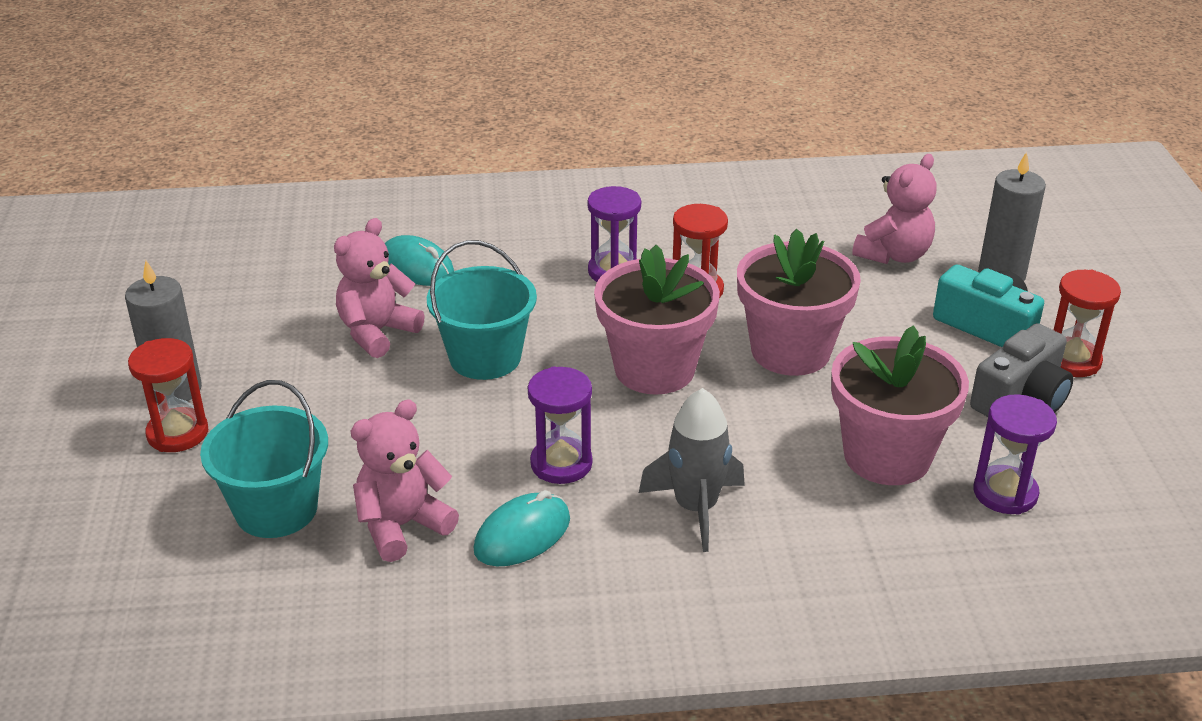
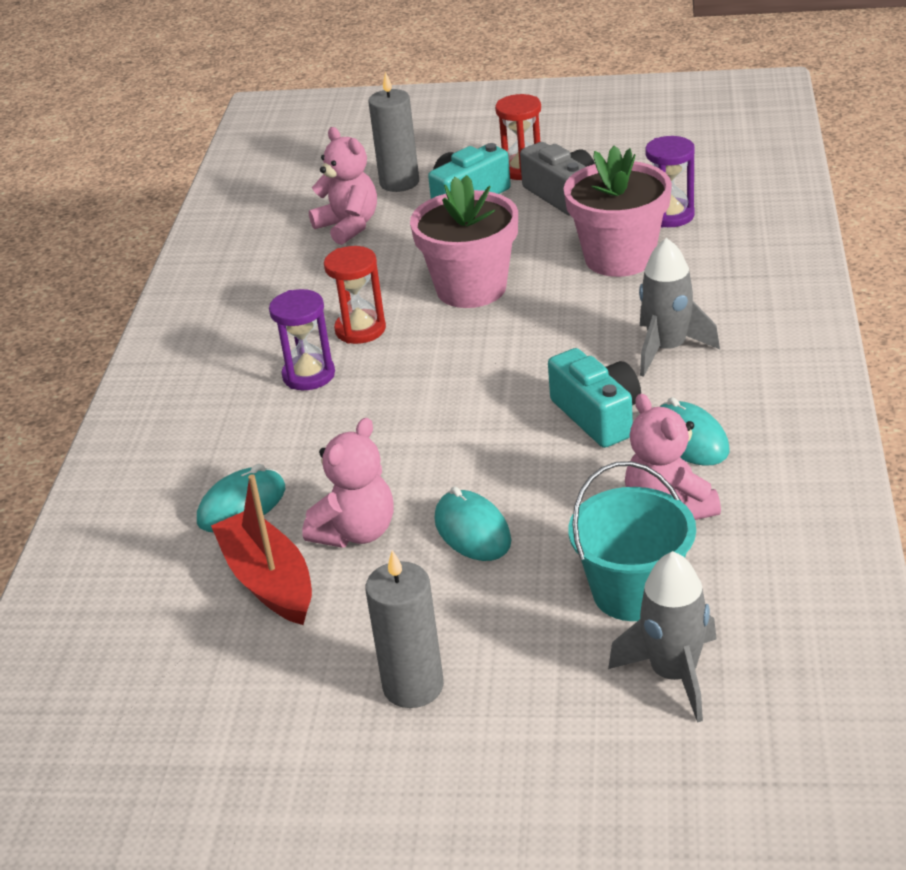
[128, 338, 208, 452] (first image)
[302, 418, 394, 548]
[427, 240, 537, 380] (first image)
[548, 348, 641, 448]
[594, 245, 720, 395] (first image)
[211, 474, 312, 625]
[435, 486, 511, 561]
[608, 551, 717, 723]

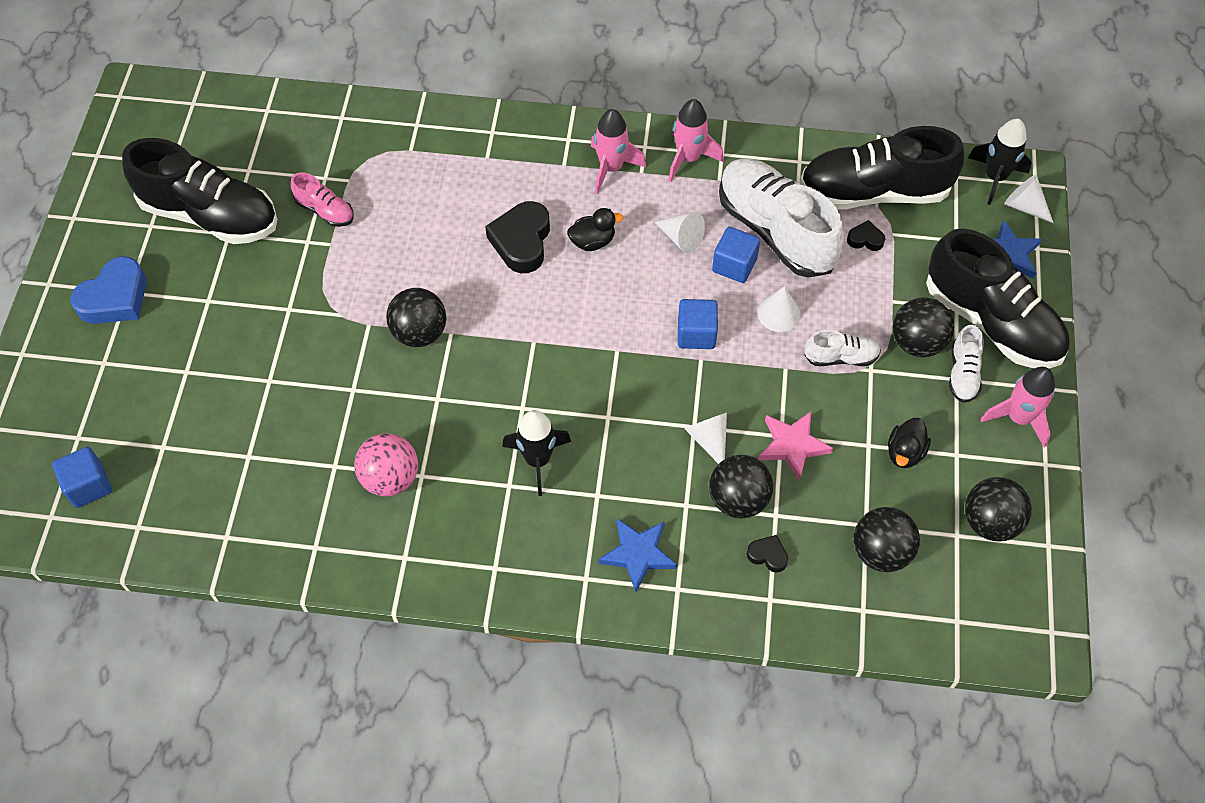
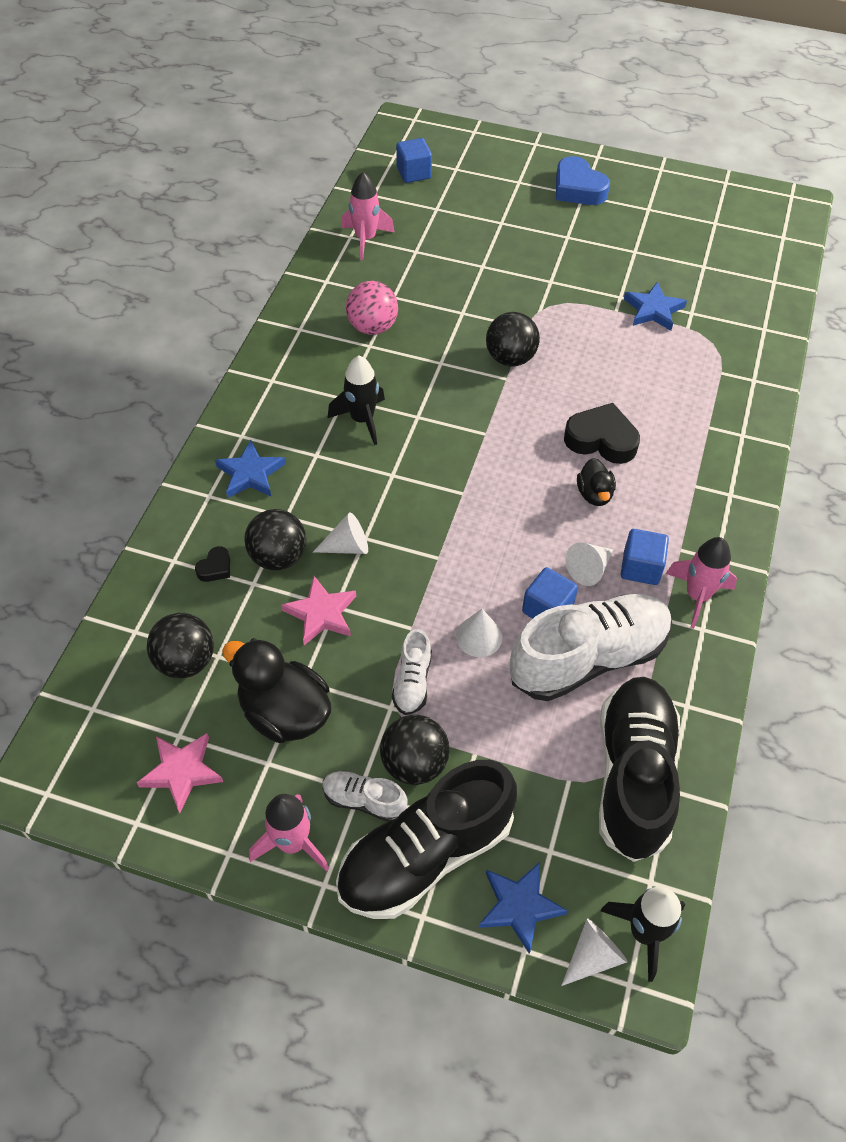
[122, 138, 277, 244] (first image)
[624, 281, 687, 331]
[341, 172, 395, 260]
[621, 529, 669, 585]
[847, 220, 885, 251] (first image)
[222, 638, 331, 743]
[137, 733, 223, 813]

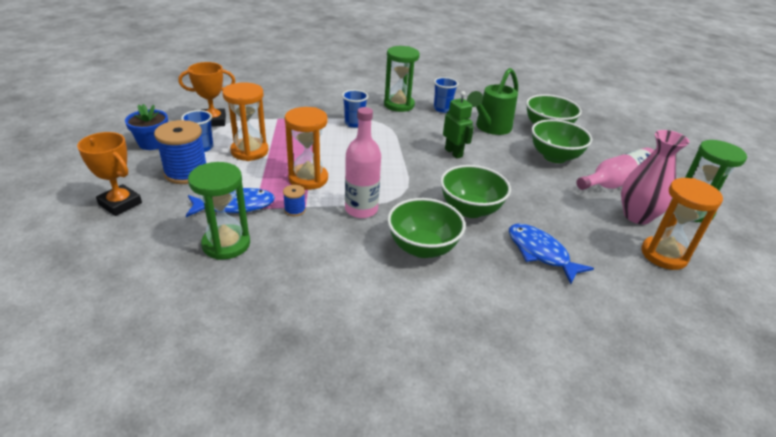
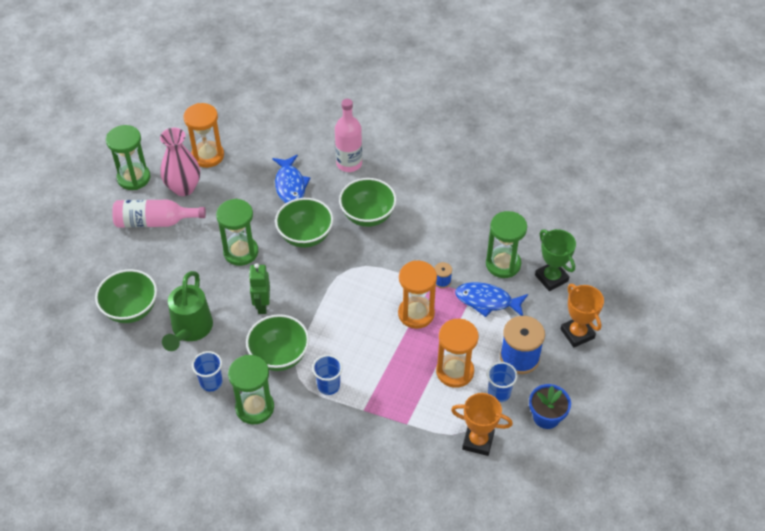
[335, 99, 362, 172]
[162, 271, 213, 351]
[246, 314, 309, 371]
[216, 199, 258, 266]
[535, 229, 576, 291]

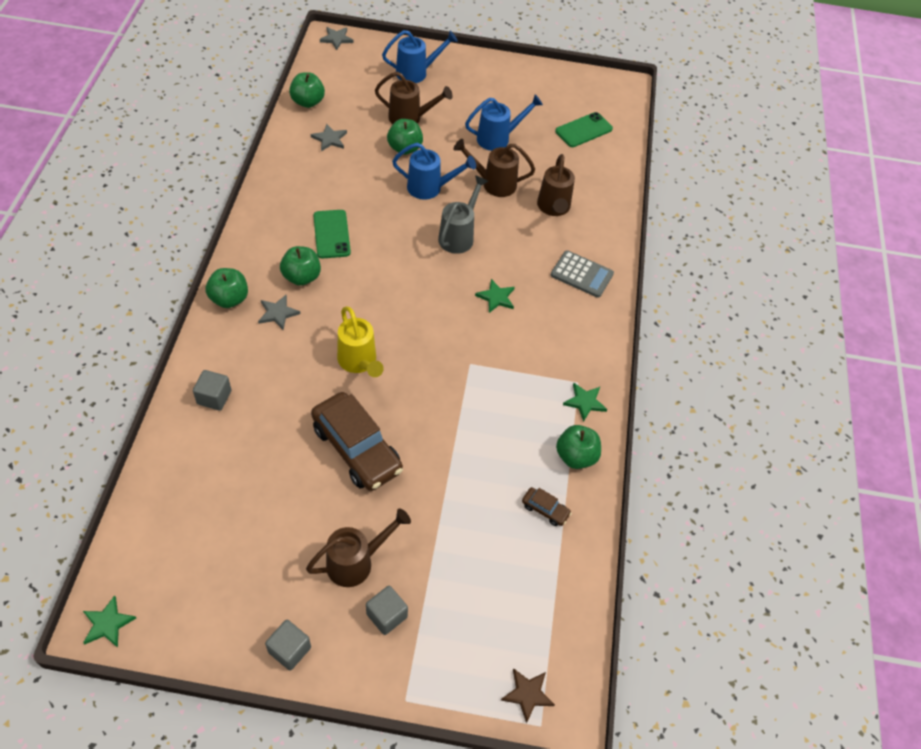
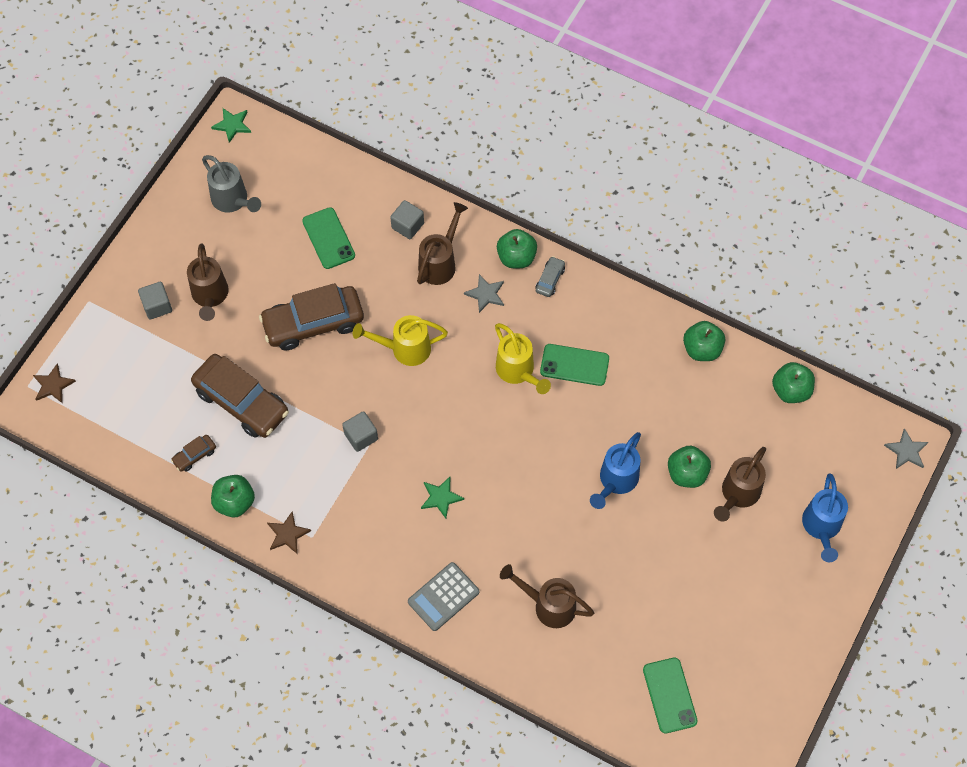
[342, 411, 378, 452]
[683, 321, 725, 361]
[311, 124, 347, 151] (first image)
[202, 155, 261, 213]
[417, 202, 468, 285]
[465, 94, 543, 151] (first image)
[267, 511, 311, 554]
[191, 354, 289, 438]
[302, 207, 355, 269]
[495, 323, 551, 394]
[535, 256, 565, 297]

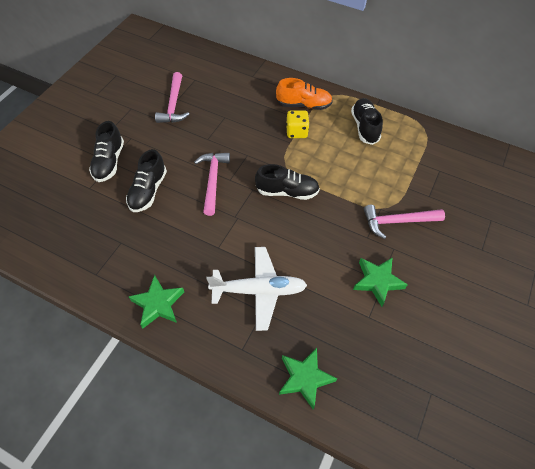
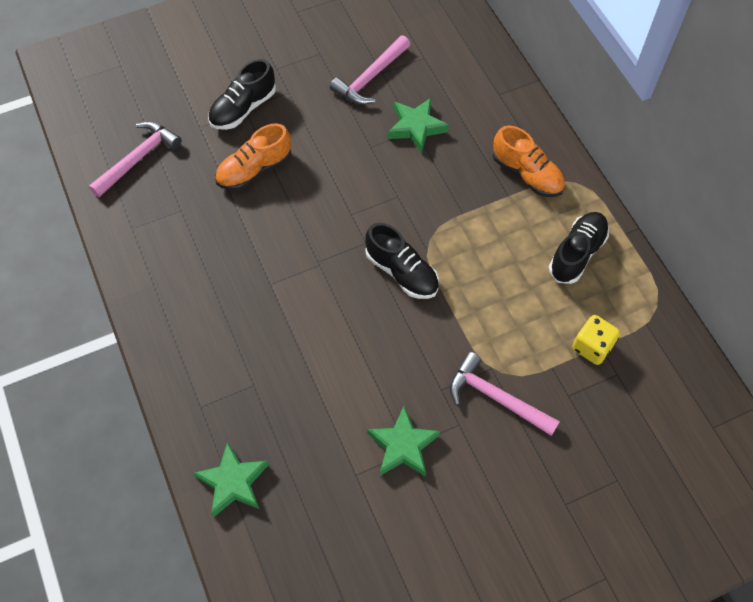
[215, 123, 291, 190]
[388, 98, 449, 154]
[89, 121, 182, 197]
[207, 247, 307, 331] (first image)
[572, 315, 620, 365]

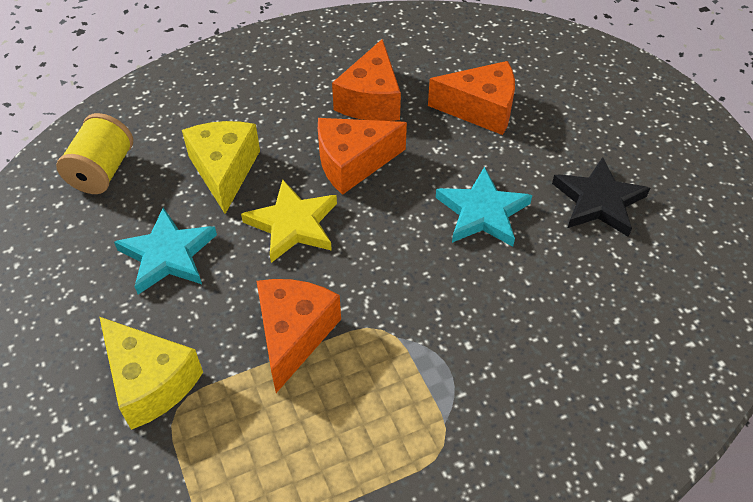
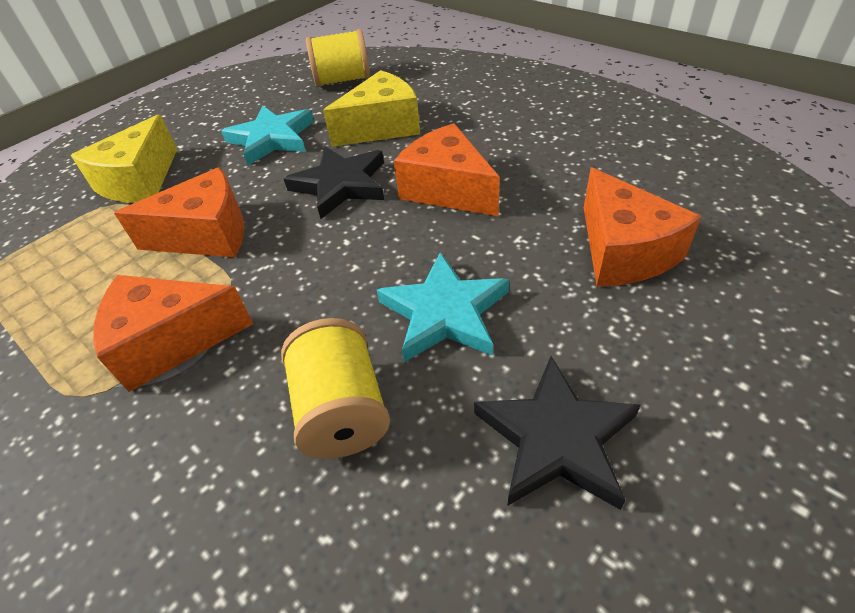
[284, 146, 384, 219]
[93, 275, 253, 392]
[281, 318, 390, 459]

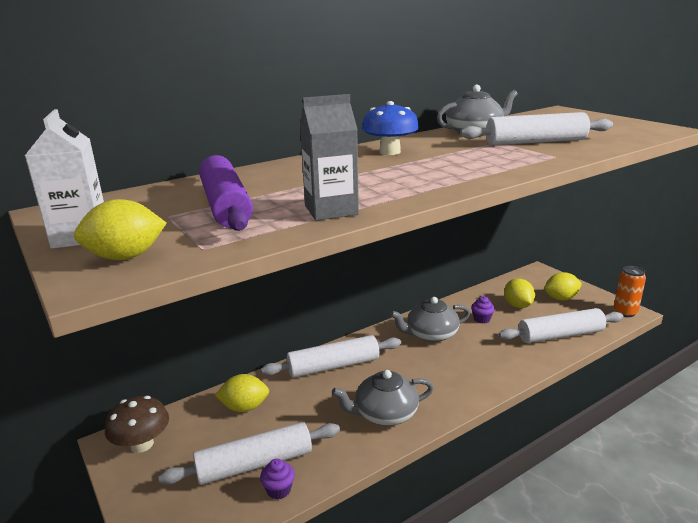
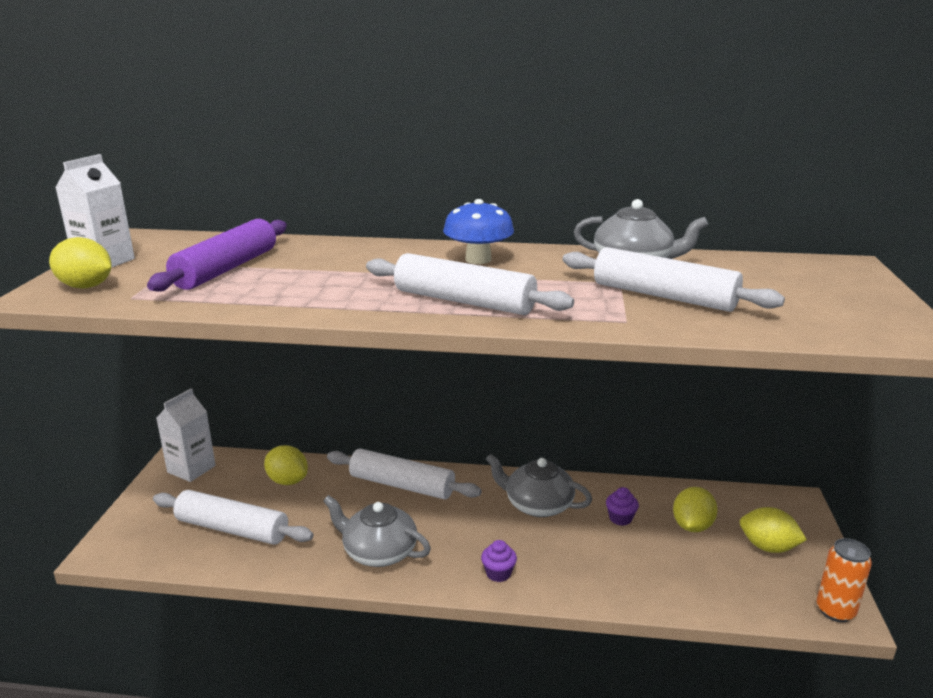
[157, 389, 216, 482]
[481, 540, 517, 582]
[300, 94, 359, 221] (first image)
[366, 253, 574, 315]

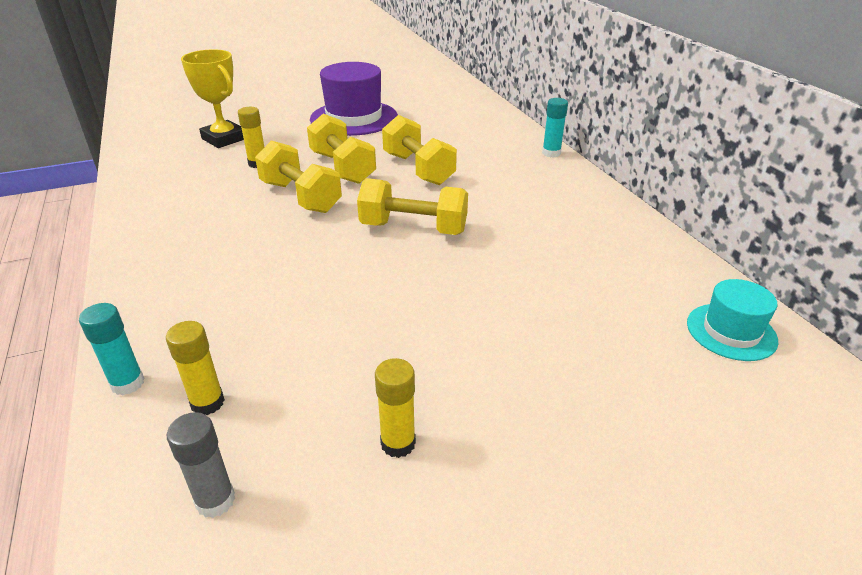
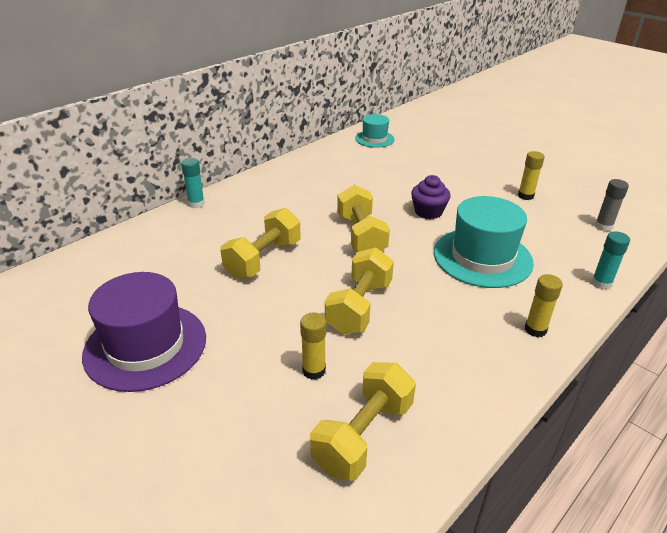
[525, 274, 563, 337]
[181, 49, 244, 148] (first image)
[310, 362, 416, 481]
[411, 175, 451, 219]
[434, 196, 534, 288]

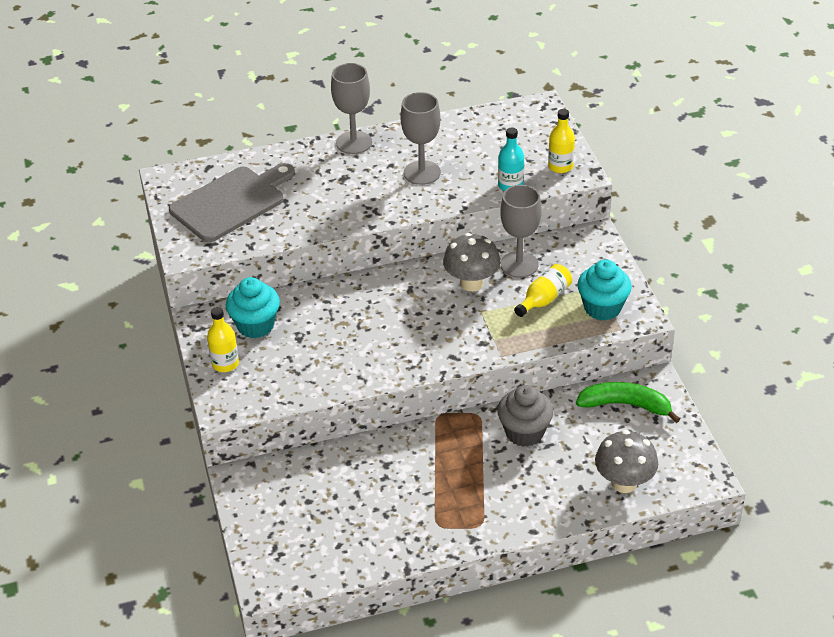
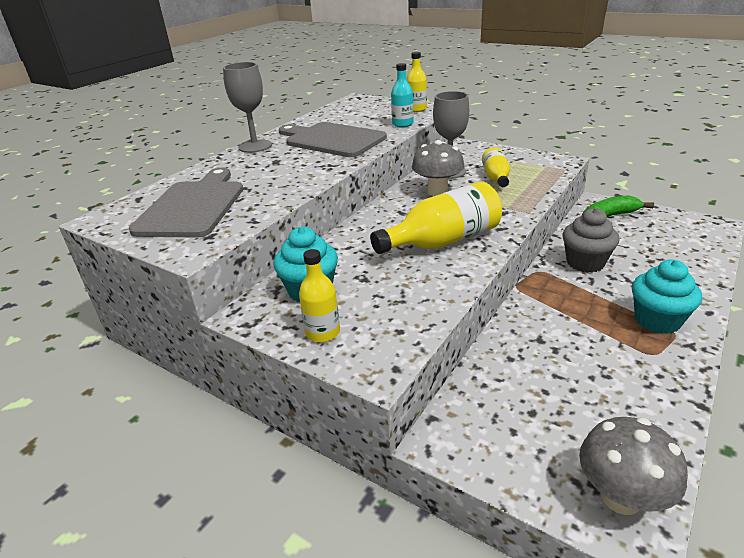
[279, 122, 387, 157]
[632, 260, 702, 334]
[579, 417, 688, 515]
[370, 181, 502, 254]

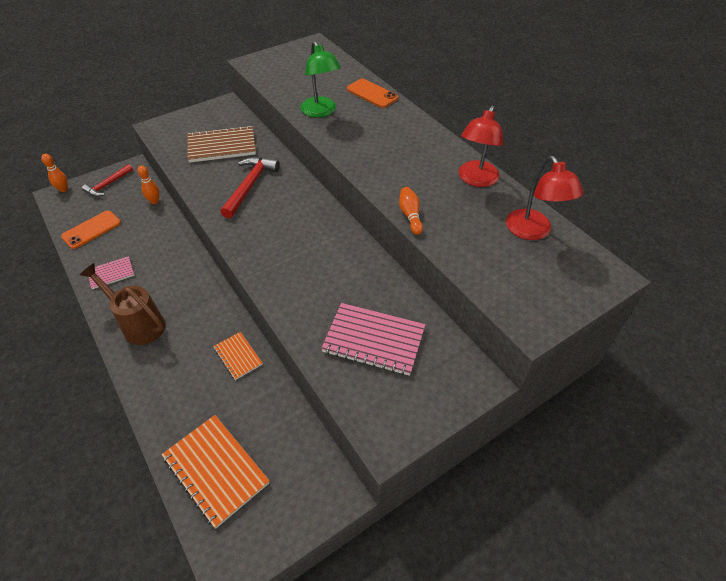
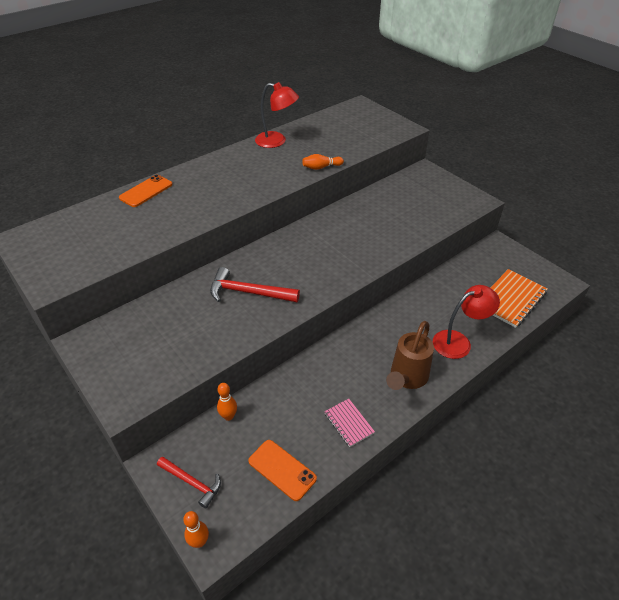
[188, 125, 256, 163] (first image)
[213, 332, 263, 380] (first image)
[300, 41, 341, 117] (first image)
[321, 303, 425, 376] (first image)
[433, 285, 500, 359]

